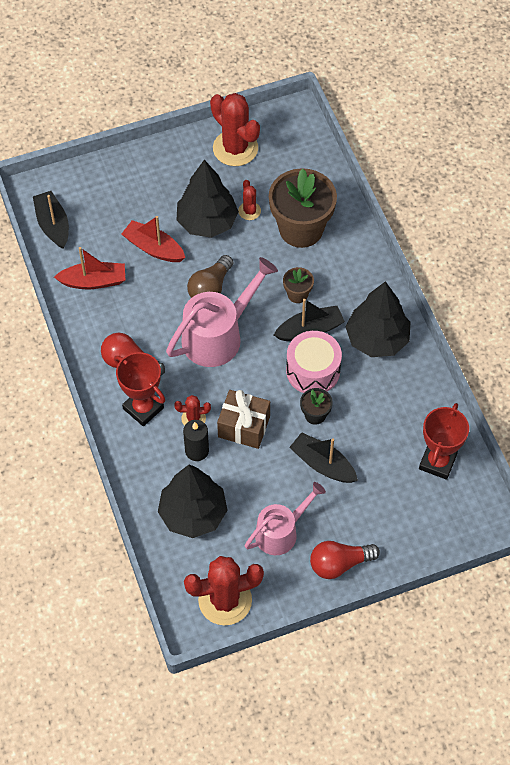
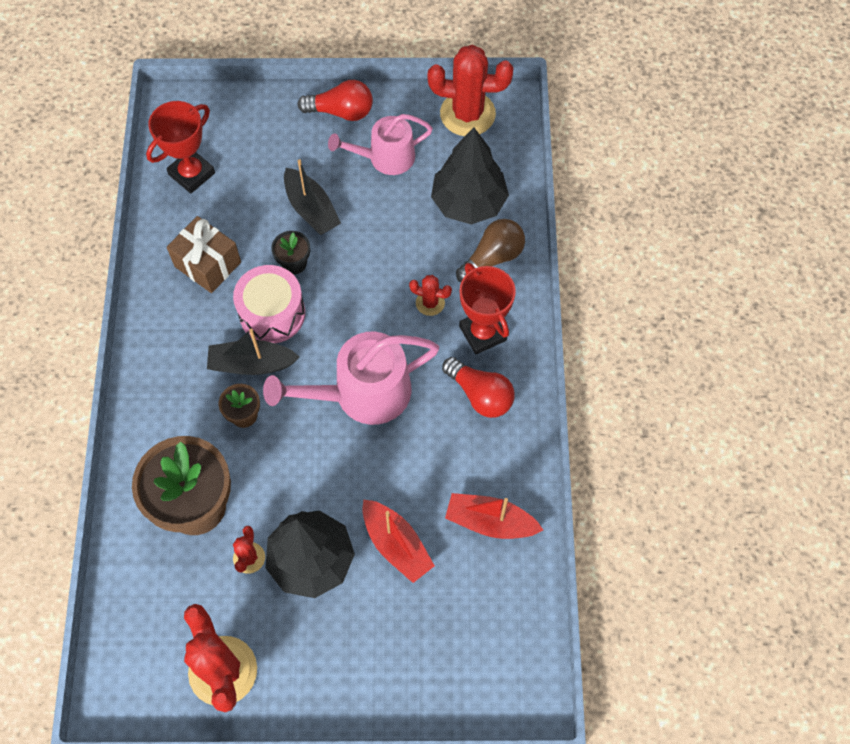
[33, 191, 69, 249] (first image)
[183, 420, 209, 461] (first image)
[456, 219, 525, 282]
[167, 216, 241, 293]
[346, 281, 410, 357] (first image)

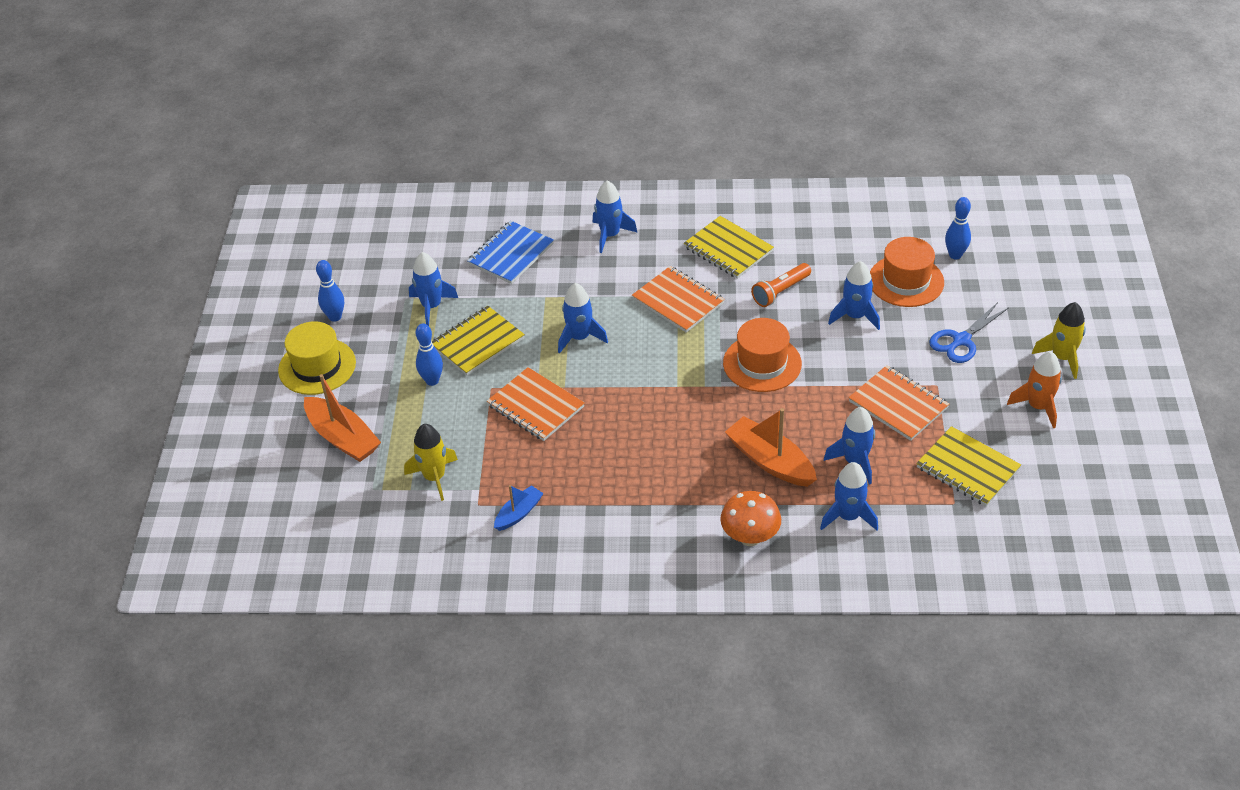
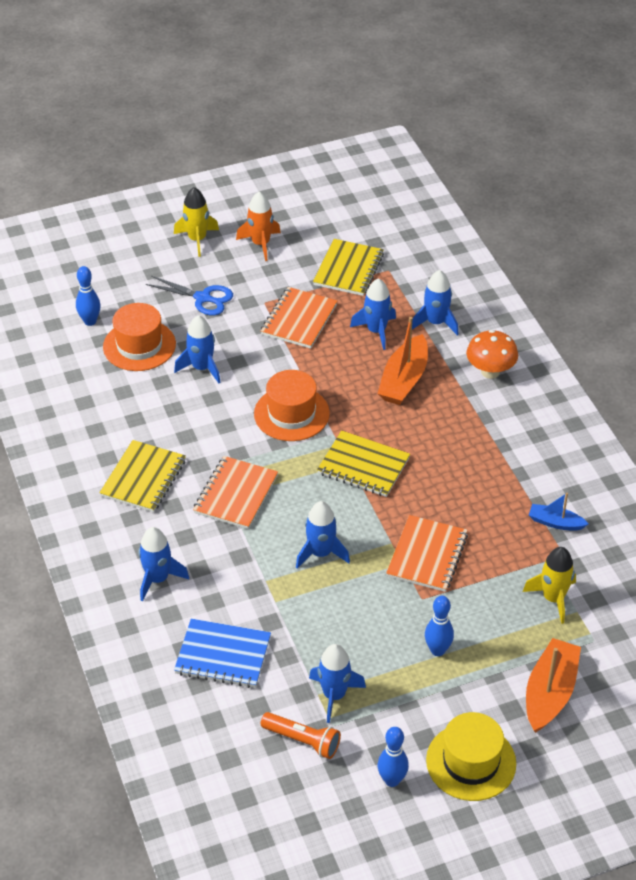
[317, 430, 410, 497]
[261, 712, 341, 759]

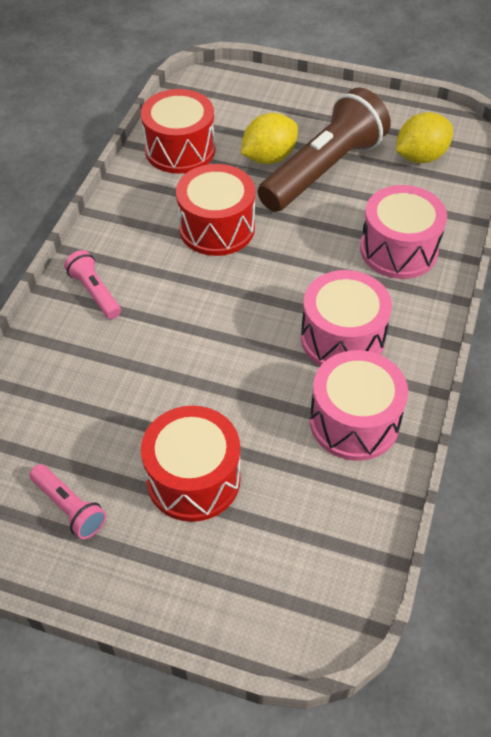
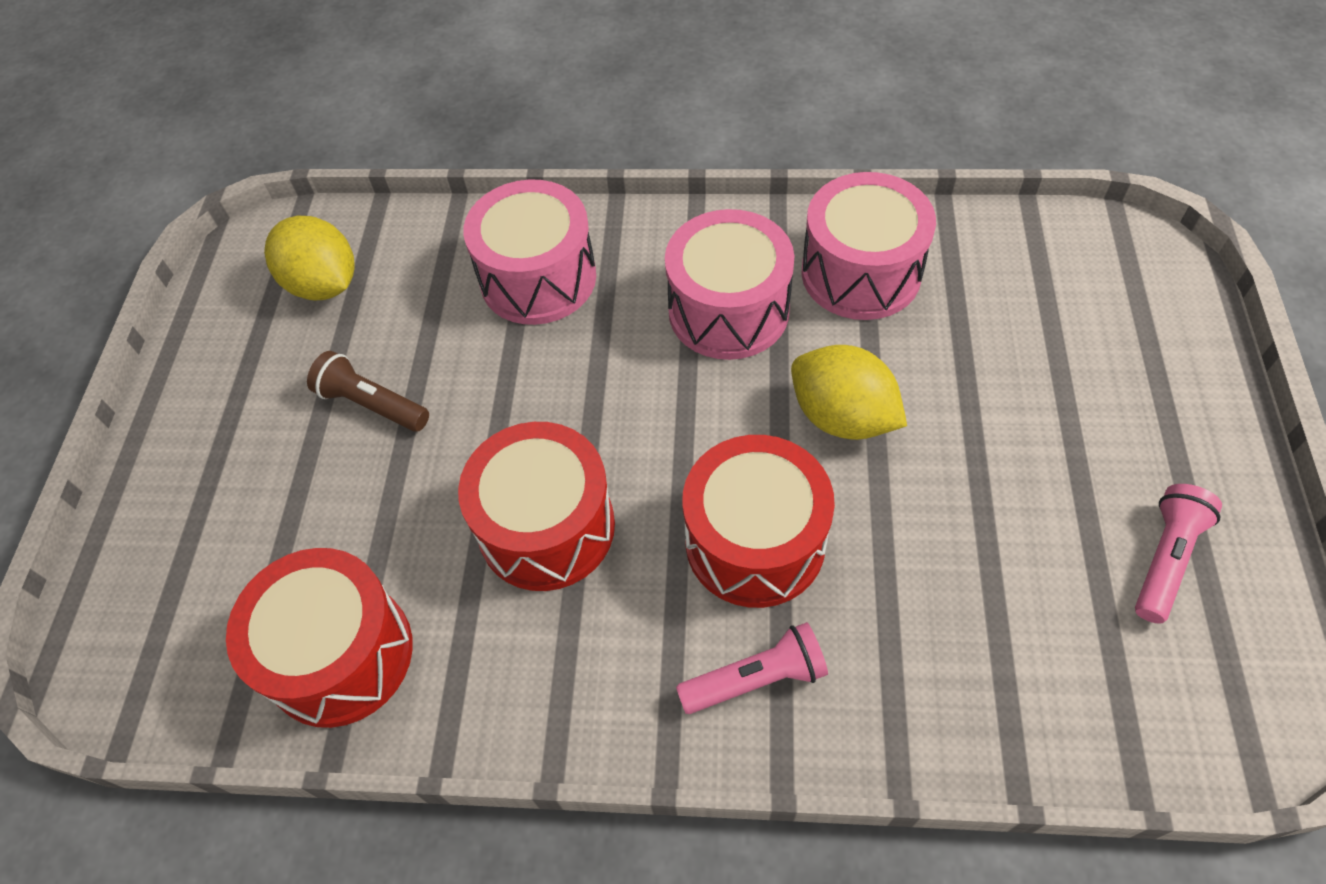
[676, 622, 828, 714]
[682, 435, 835, 608]
[791, 345, 907, 440]
[307, 351, 429, 432]

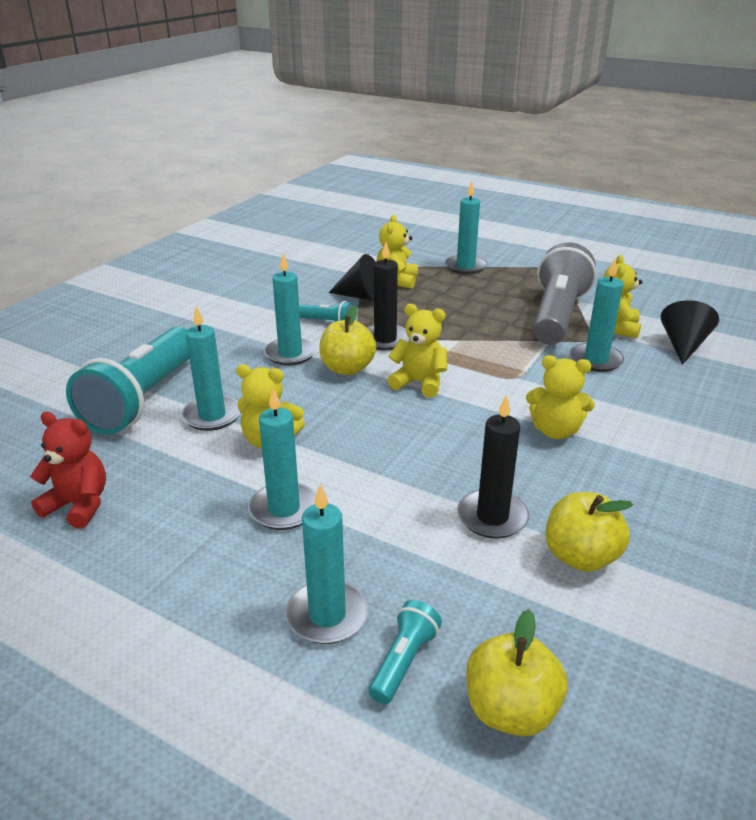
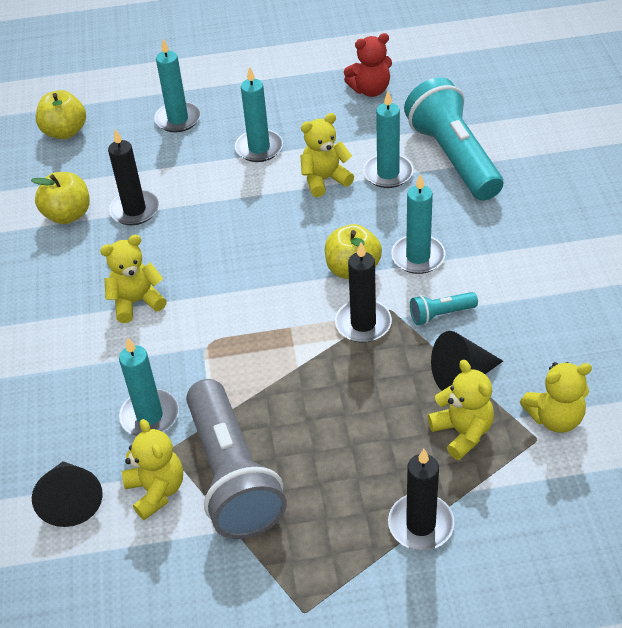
[368, 600, 442, 704] (first image)
[520, 362, 592, 433]
[388, 449, 454, 551]

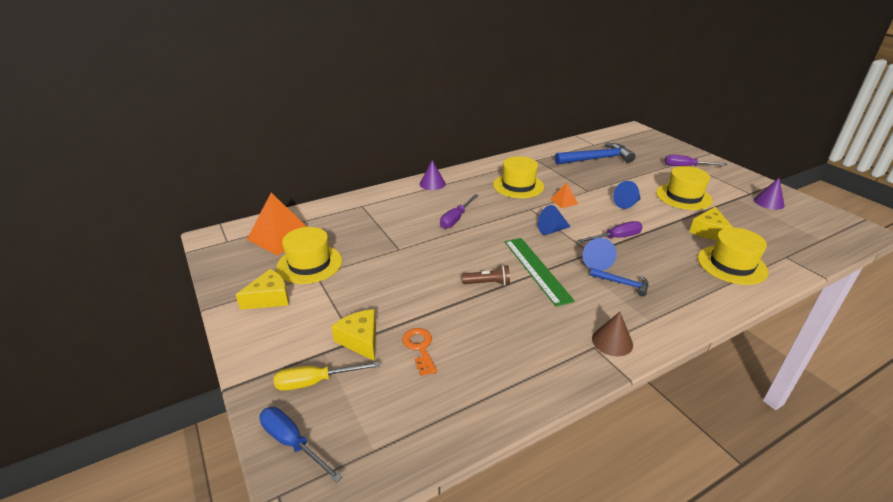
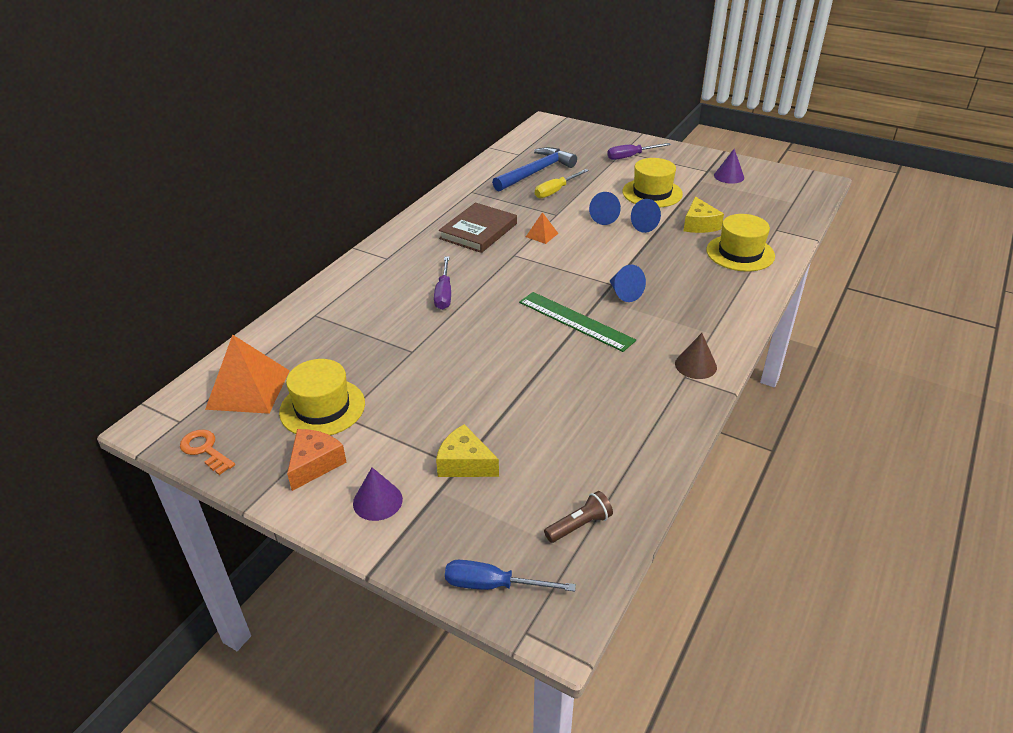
[287, 429, 347, 491]
[535, 169, 589, 198]
[180, 430, 235, 475]
[353, 467, 403, 521]
[544, 491, 613, 543]
[439, 202, 517, 253]
[631, 199, 661, 233]
[577, 221, 643, 243] (first image)
[590, 268, 648, 296] (first image)

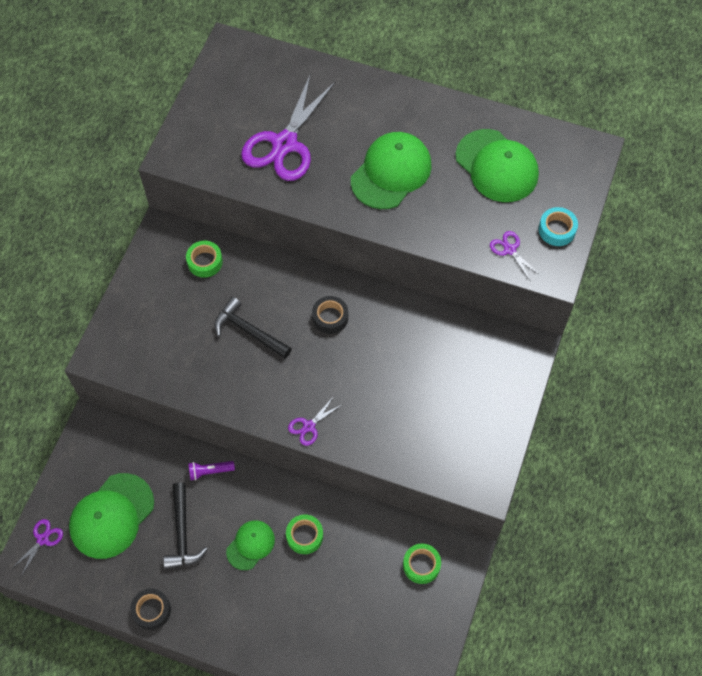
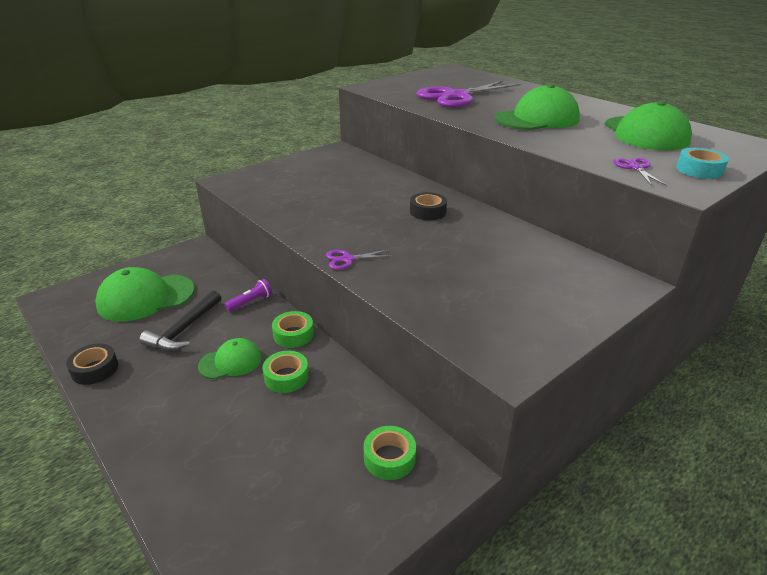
[11, 519, 63, 576] (first image)
[272, 311, 314, 348]
[225, 279, 272, 311]
[214, 297, 292, 359] (first image)

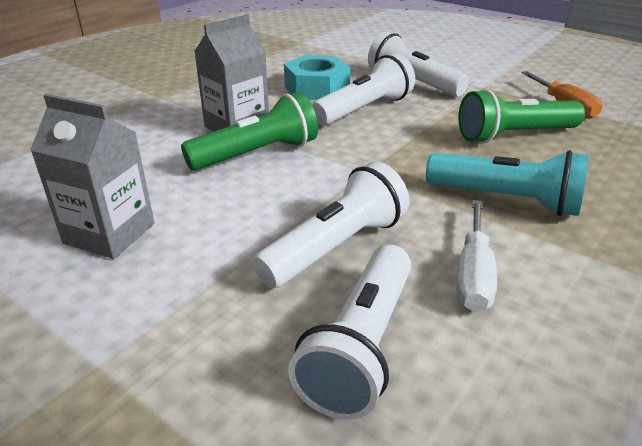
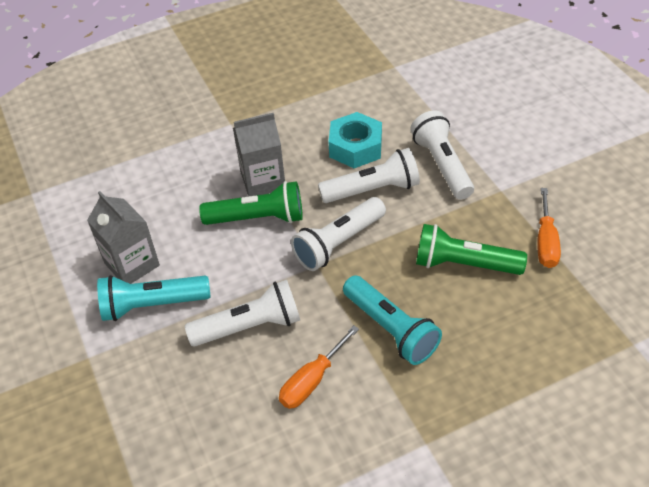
[291, 197, 386, 271]
[279, 325, 359, 409]
[97, 275, 211, 321]

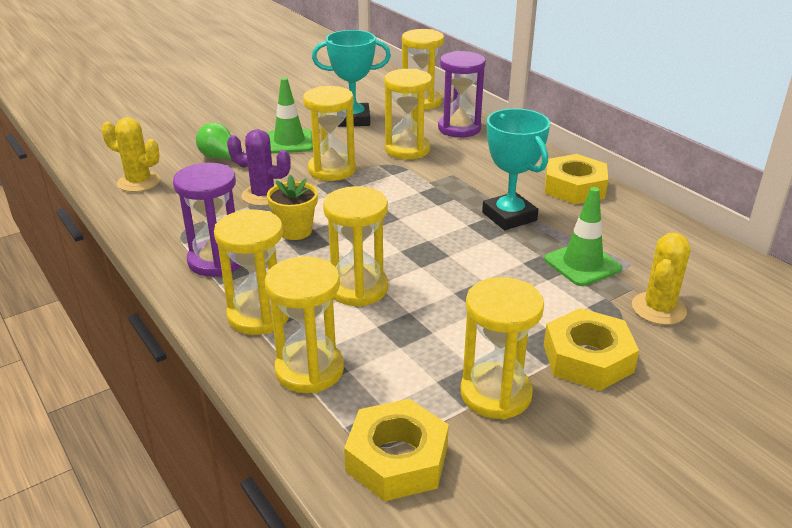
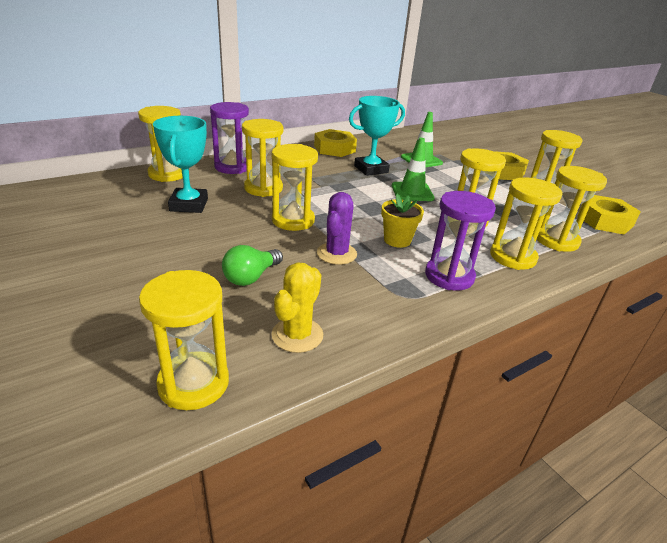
[392, 138, 434, 201]
[632, 233, 690, 325] (first image)
[139, 270, 229, 410]

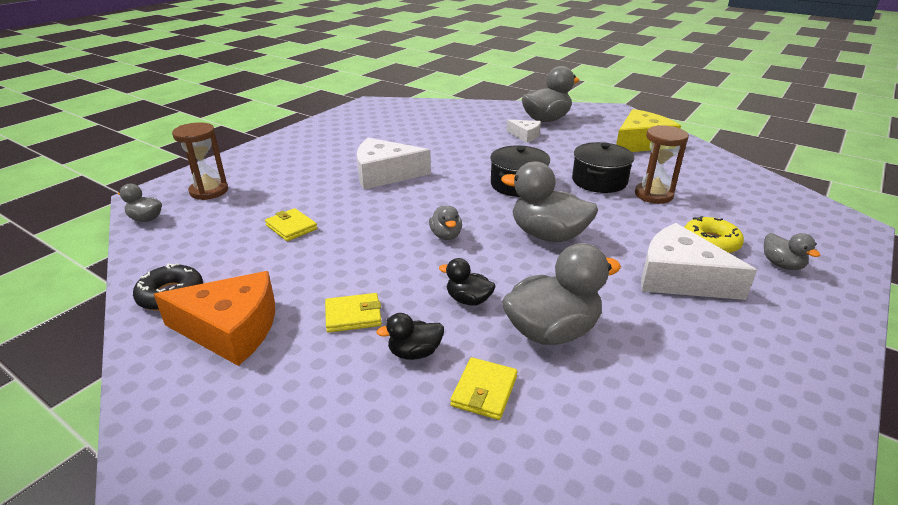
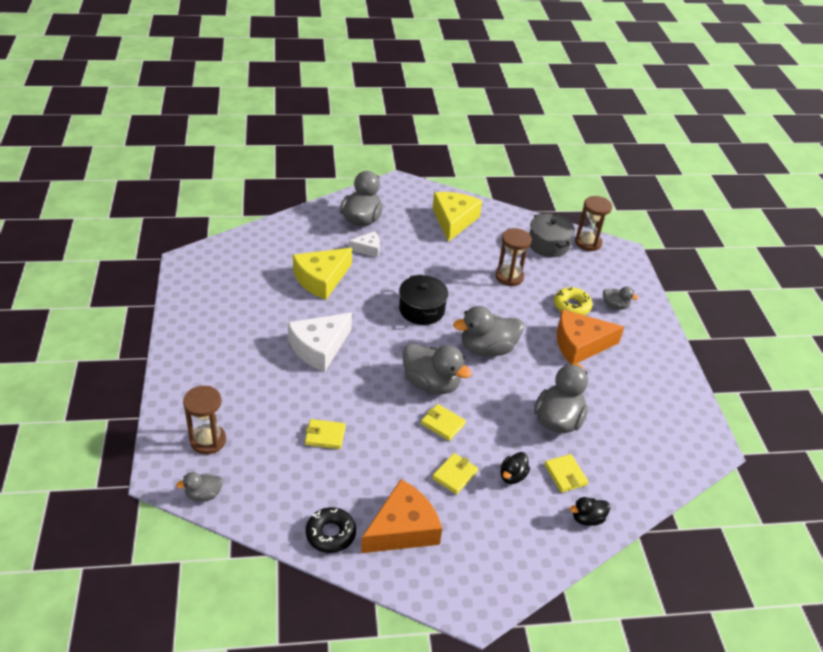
[403, 343, 472, 395]
[570, 497, 610, 526]
[572, 142, 634, 193] (first image)
[557, 309, 624, 365]
[293, 248, 352, 300]
[421, 404, 466, 441]
[530, 213, 575, 257]
[575, 196, 612, 251]

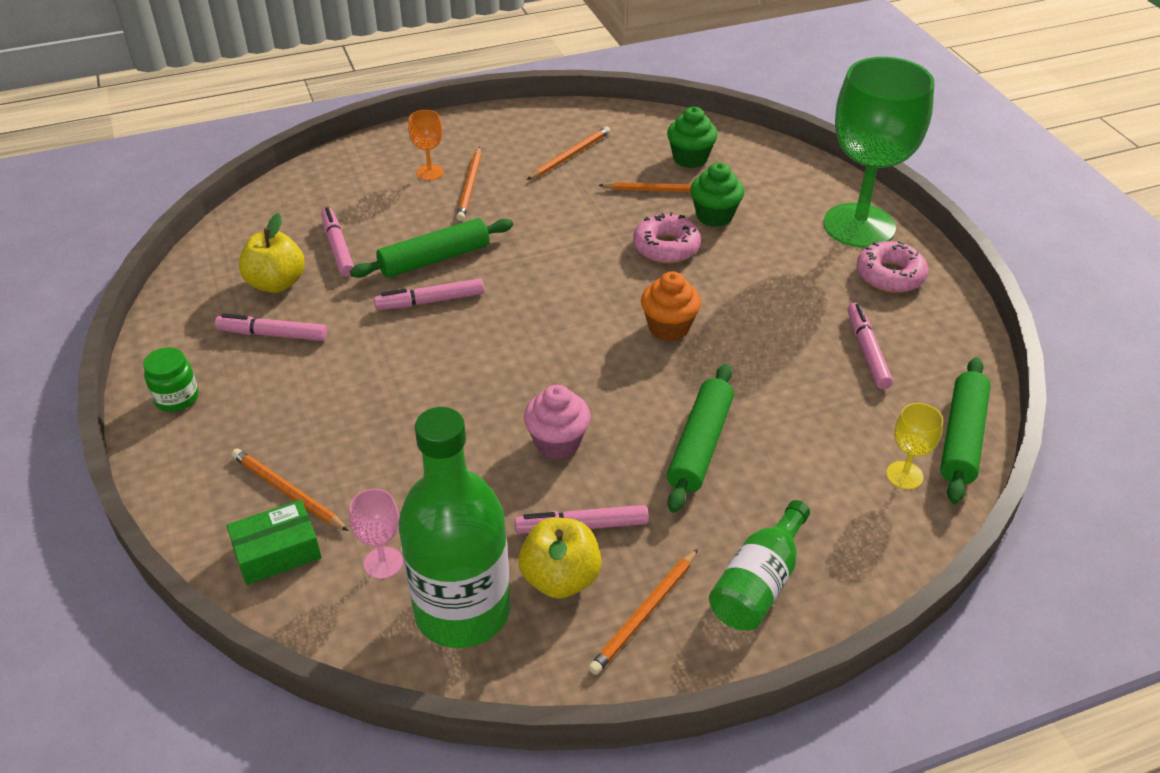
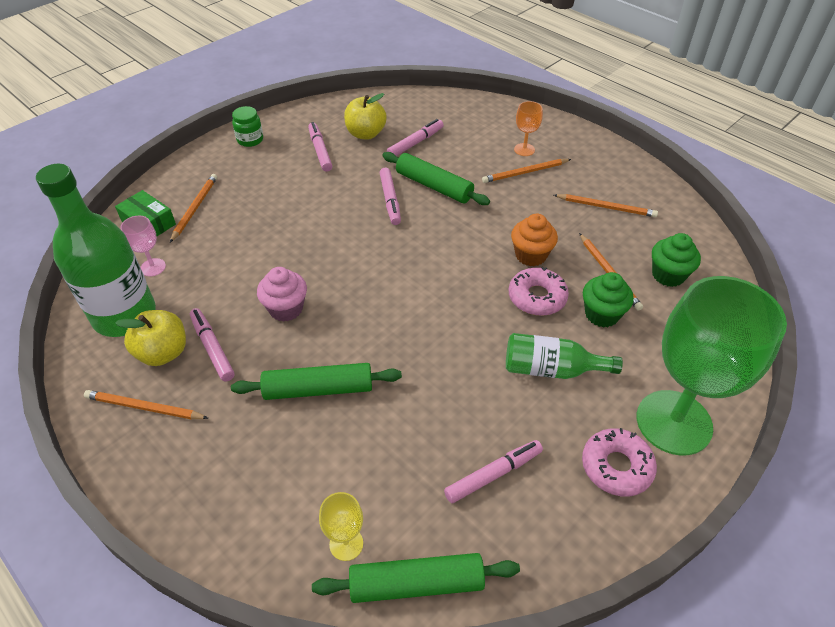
[380, 168, 401, 225]
[511, 214, 558, 266]
[506, 333, 623, 379]

